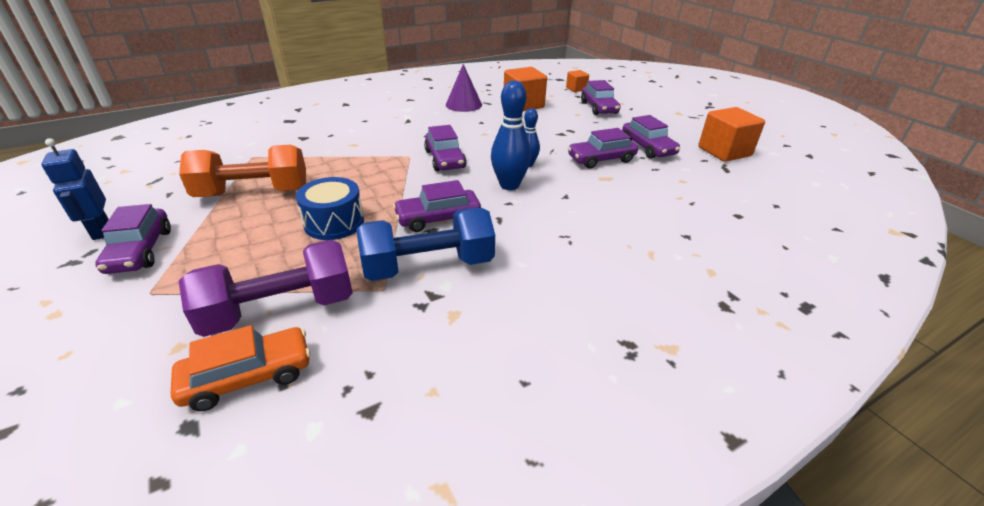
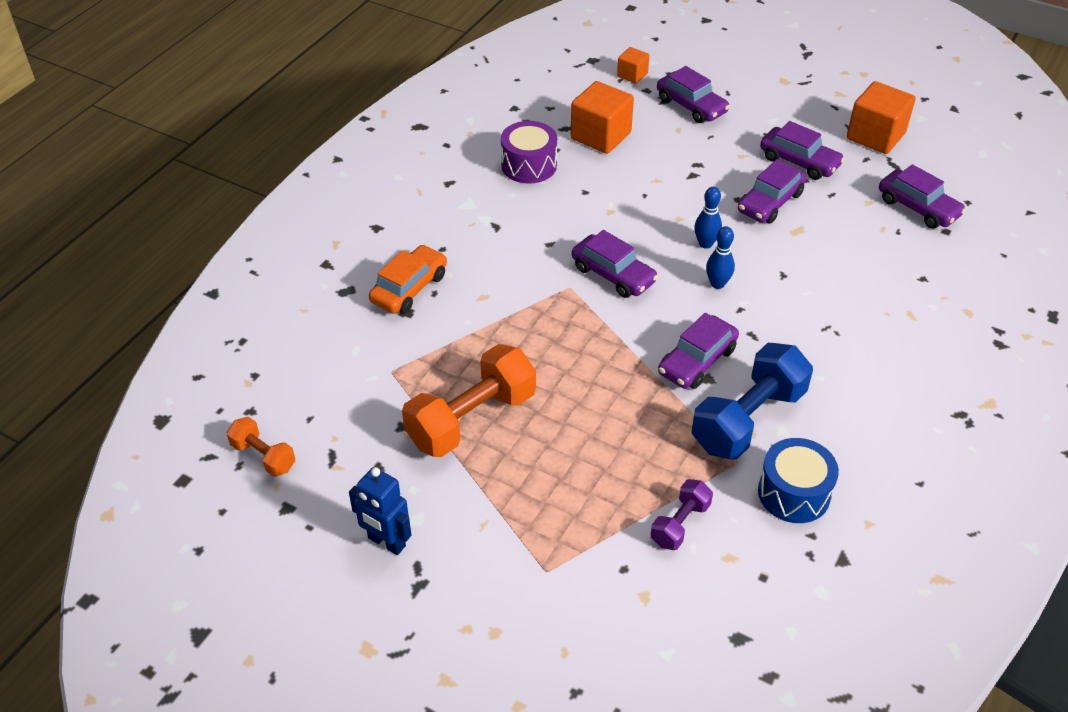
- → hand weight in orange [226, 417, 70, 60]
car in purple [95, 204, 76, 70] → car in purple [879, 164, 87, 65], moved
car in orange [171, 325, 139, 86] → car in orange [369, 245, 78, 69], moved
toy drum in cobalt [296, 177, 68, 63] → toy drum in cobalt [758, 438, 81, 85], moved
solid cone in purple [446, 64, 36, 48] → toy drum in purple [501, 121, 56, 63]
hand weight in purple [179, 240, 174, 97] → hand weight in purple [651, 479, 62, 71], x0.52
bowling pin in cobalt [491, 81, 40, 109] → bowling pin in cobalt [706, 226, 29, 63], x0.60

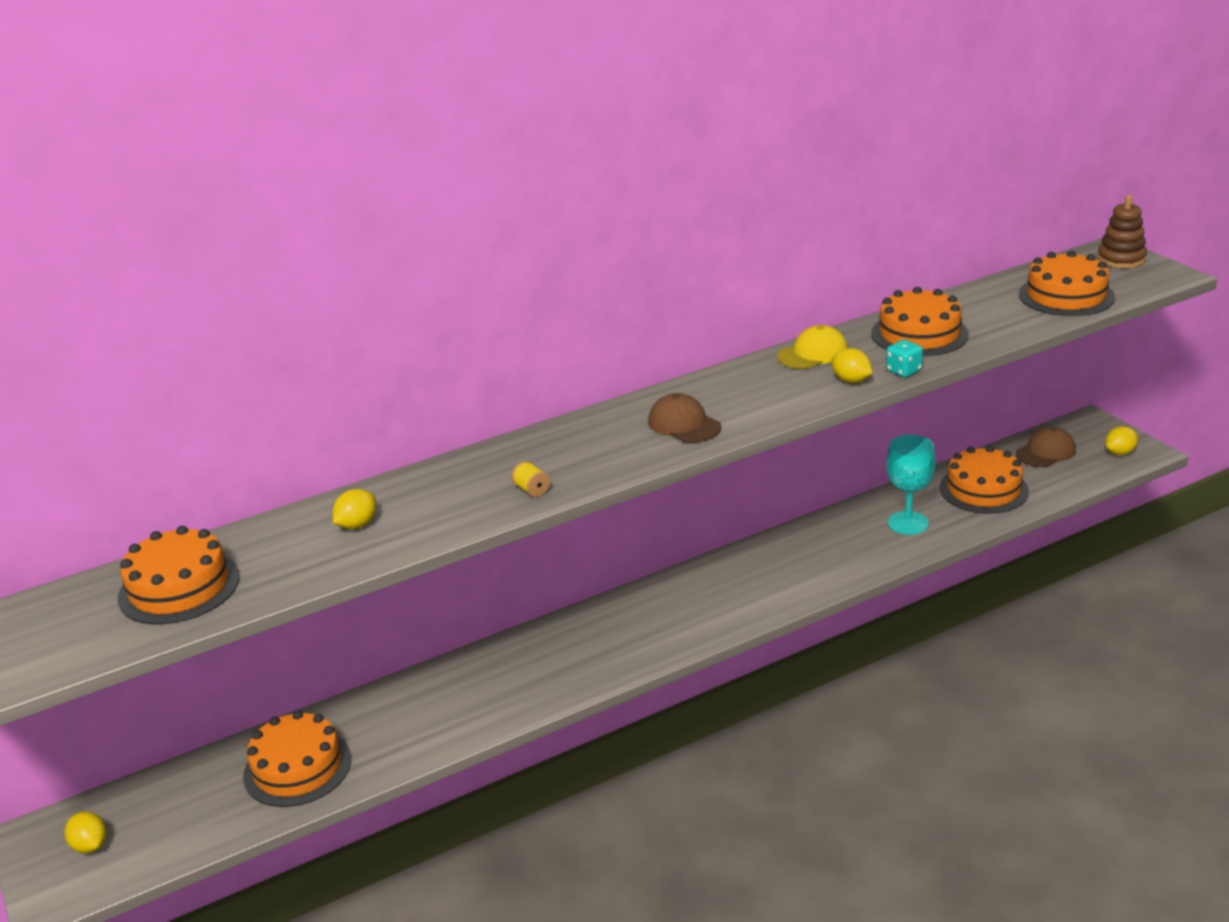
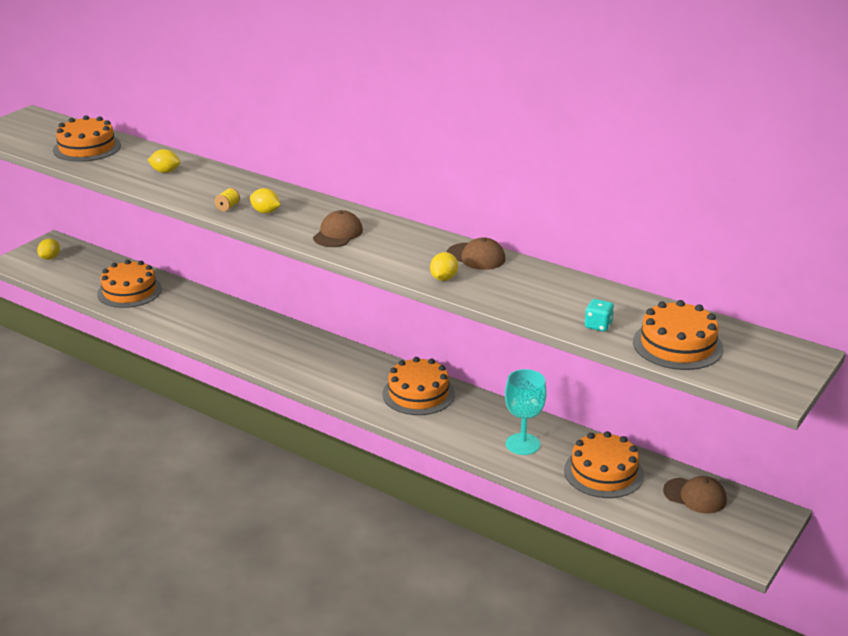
stacking toy in brown [1098, 195, 49, 73] → -
layer cake in orange [871, 287, 98, 69] → layer cake in orange [382, 357, 73, 58], moved
dice in aqua [886, 340, 37, 37] → dice in aqua [585, 299, 29, 33], moved
lemon in yellow [1105, 426, 33, 29] → lemon in yellow [250, 188, 30, 25], moved
baseball cap in yellow [777, 325, 71, 44] → baseball cap in brown [447, 237, 59, 33]

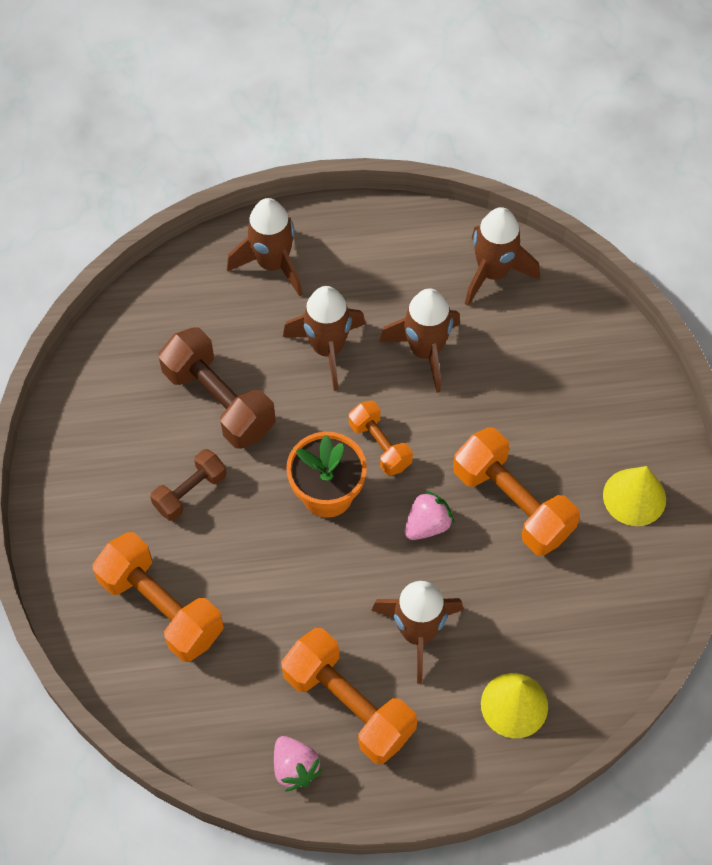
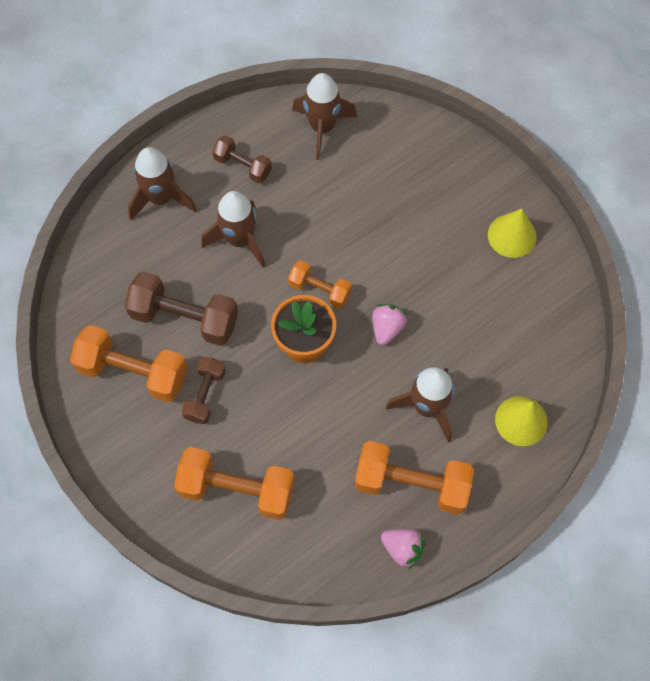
spaceship in brown [379, 288, 81, 105] → -
- → hand weight in brown [212, 135, 60, 48]
hand weight in orange [453, 427, 127, 129] → hand weight in orange [70, 325, 117, 77], moved

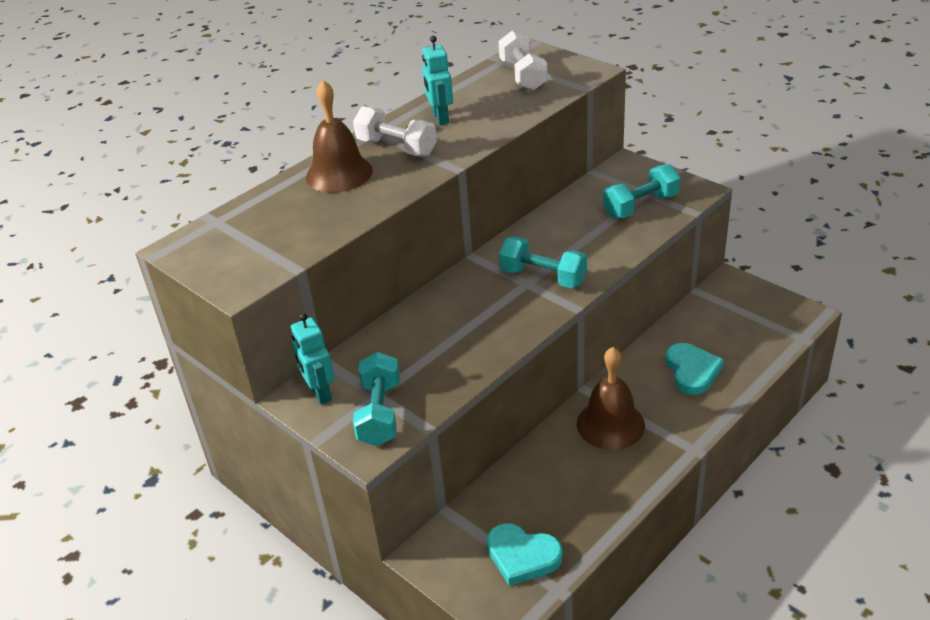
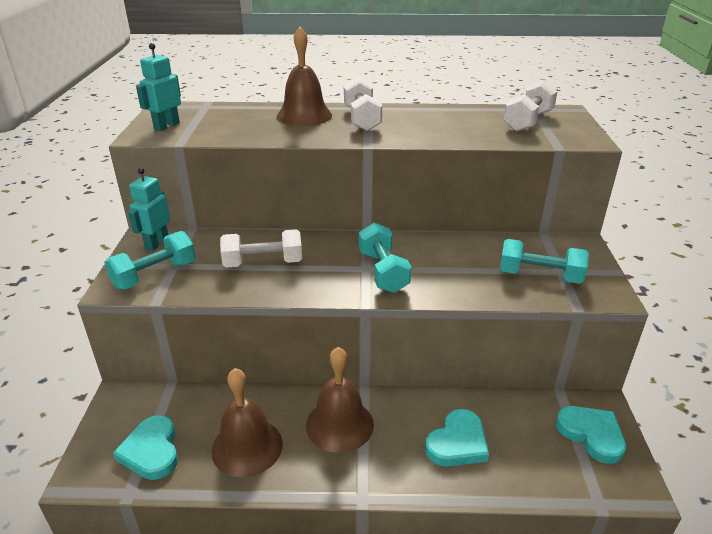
- → hand bell in brown [211, 368, 72, 109]
- → hand weight in pure white [220, 229, 82, 39]
- → heart in aqua [556, 406, 70, 58]
robot figure in aqua [422, 36, 31, 89] → robot figure in aqua [136, 43, 45, 88], moved

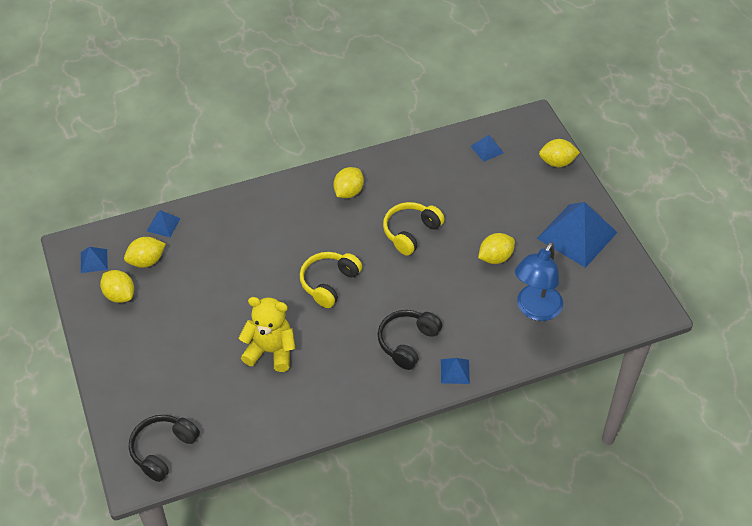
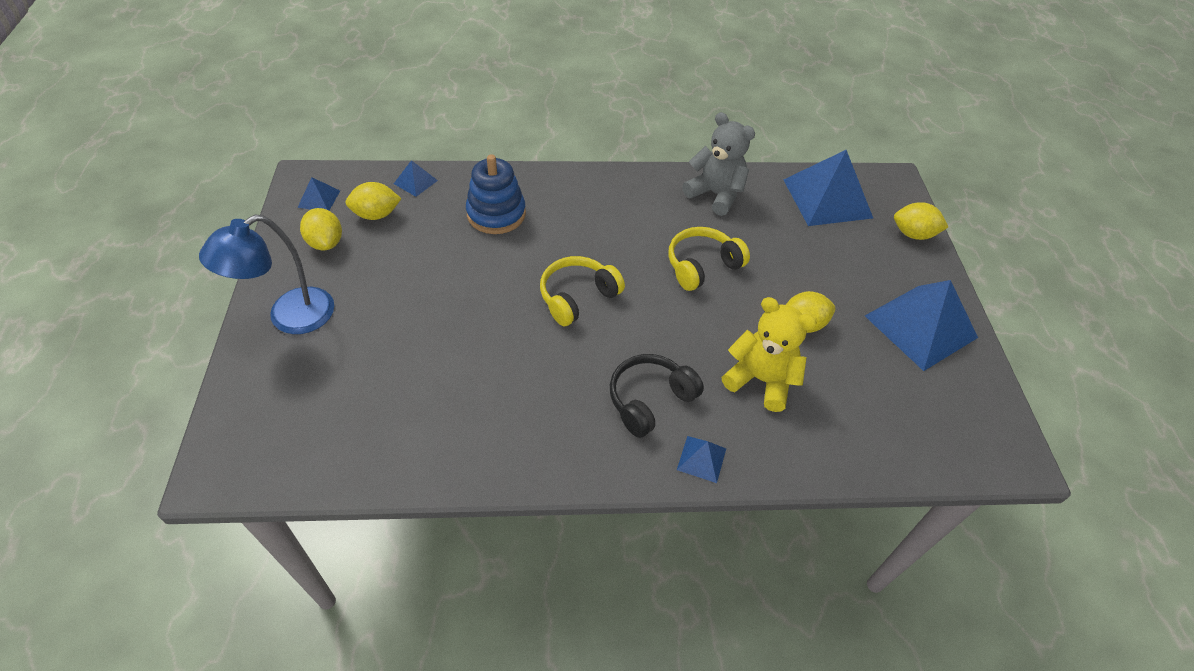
over-ear headphones in ebony [129, 415, 71, 67] → -
lemon in yellow [333, 167, 31, 31] → -
- → stacking toy in cobalt [466, 154, 60, 80]
- → teddy in grey [682, 112, 73, 104]
teddy in yellow [239, 297, 56, 75] → teddy in yellow [722, 297, 95, 115], moved
desk lamp in cobalt [515, 242, 48, 79] → desk lamp in cobalt [199, 215, 135, 119], moved
solid pyramid in cobalt [470, 135, 34, 27] → solid pyramid in cobalt [784, 150, 89, 76], x2.24

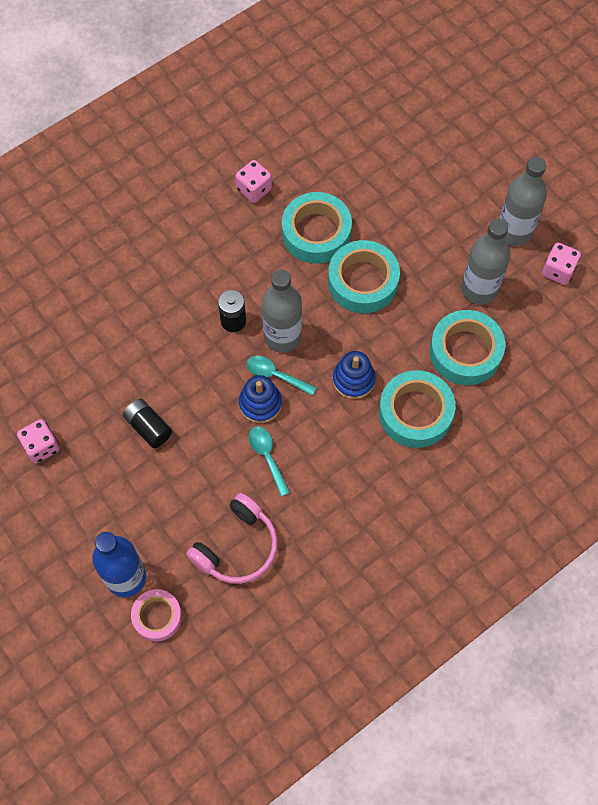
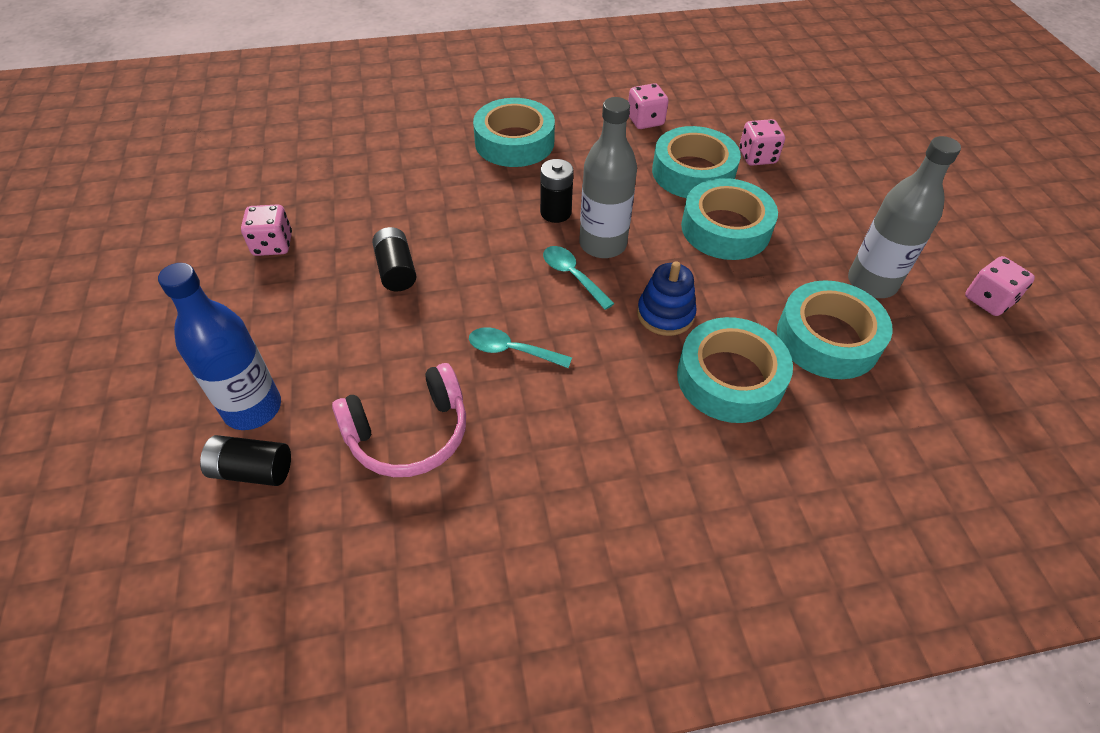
stacking toy in cobalt [239, 375, 43, 48] → -
drink bottle in grey [500, 157, 47, 89] → -
- → roll of tape in aqua [473, 98, 82, 69]
- → dice in rose-pink [739, 119, 46, 47]
roll of tape in rose-pink [131, 589, 51, 53] → power cell in ebony [200, 435, 91, 51]
teaspoon in aqua [248, 426, 42, 70] → teaspoon in aqua [469, 327, 103, 41], 75 degrees counterclockwise

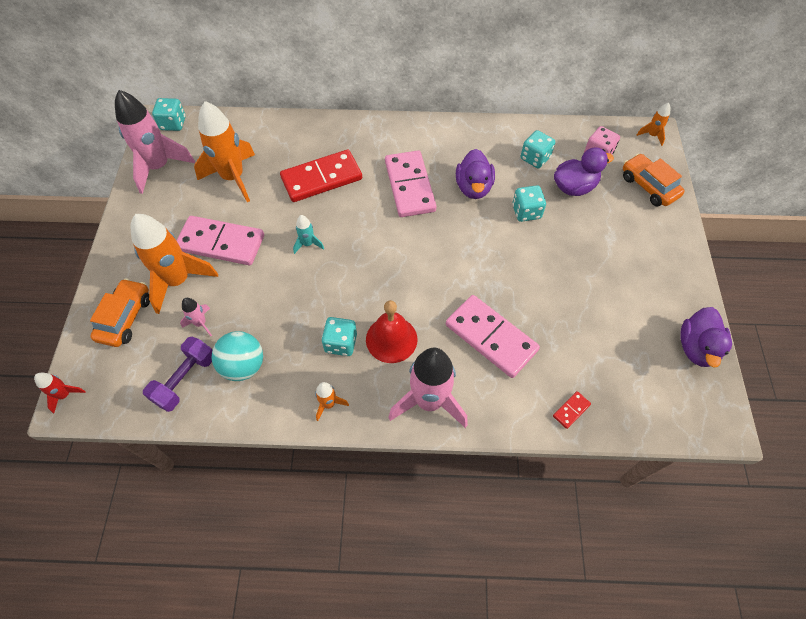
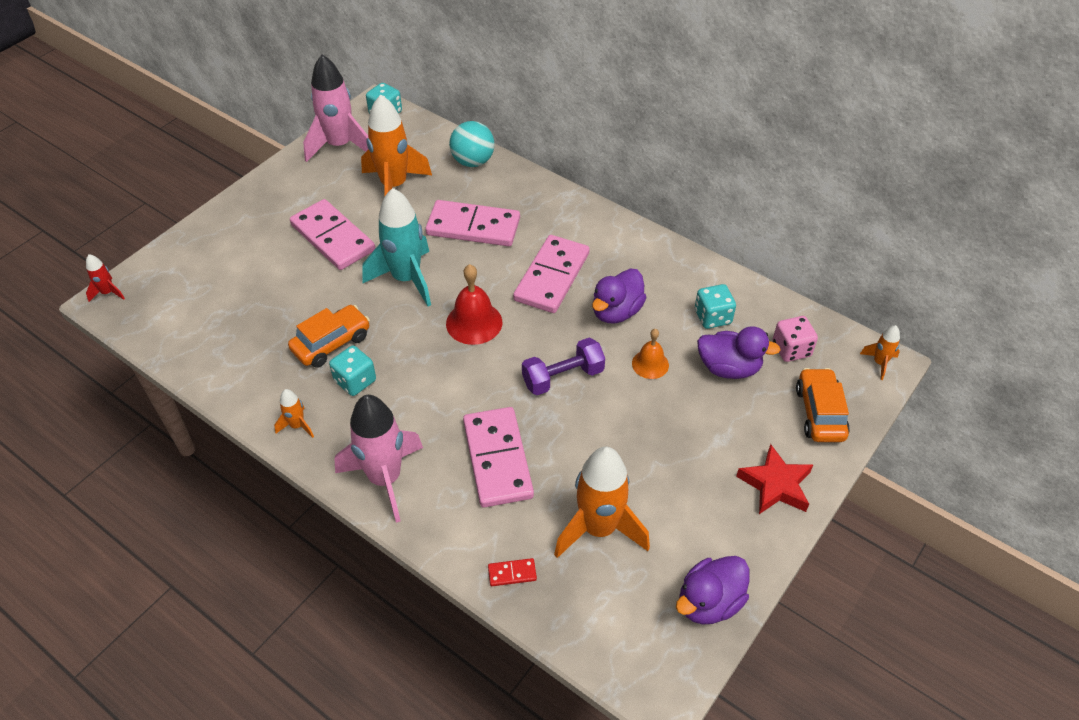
spaceship in rose-pink [180, 298, 32, 38] → -
- → star shape in scarlet [736, 444, 77, 70]
car in orange [90, 278, 60, 69] → car in orange [288, 305, 82, 63], moved
spaceship in orange [130, 214, 88, 100] → spaceship in orange [554, 447, 96, 111], moved
hand weight in purple [143, 337, 69, 75] → hand weight in purple [522, 338, 83, 57], moved
play ball in aqua [212, 331, 51, 50] → play ball in aqua [449, 121, 46, 46], moved
hand bell in scarlet [366, 300, 51, 63] → hand bell in scarlet [446, 264, 56, 81], moved
dice in aqua [512, 185, 34, 37] → hand bell in orange [632, 329, 37, 50]
domino piece in scarlet [280, 149, 82, 53] → domino piece in rose-pink [426, 200, 94, 46]
spaceship in aqua [293, 215, 31, 39] → spaceship in aqua [362, 188, 69, 118], x2.21

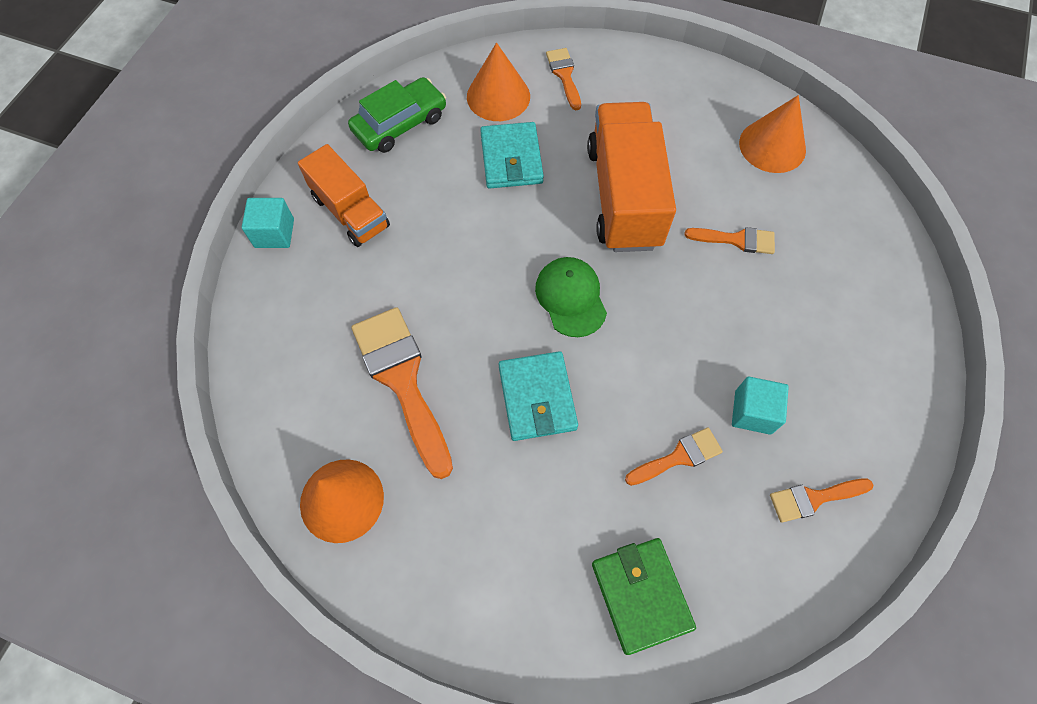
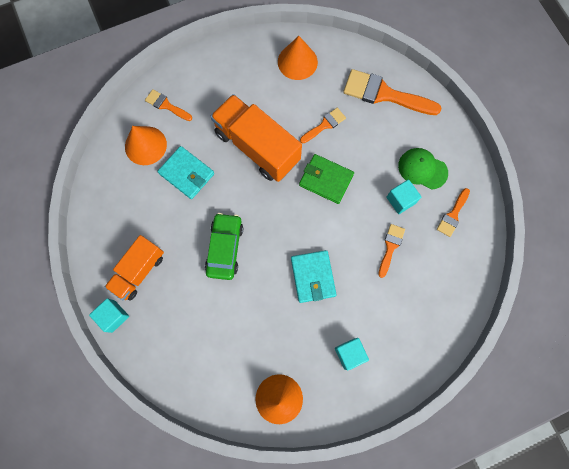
- → cube in aqua [335, 338, 34, 32]
car in green [348, 77, 98, 76] → car in green [205, 213, 38, 67], moved
brush in orange [351, 307, 102, 172] → brush in orange [343, 69, 99, 46], moved
baseball cap in green [535, 257, 72, 80] → baseball cap in green [398, 148, 50, 42], moved
wallet in green [592, 538, 104, 117] → wallet in green [299, 154, 55, 50], moved
lorry in orange [298, 144, 92, 103] → lorry in orange [105, 235, 59, 65], 120 degrees clockwise
wallet in aqua [499, 351, 79, 90] → wallet in aqua [291, 250, 45, 53], 45 degrees clockwise

